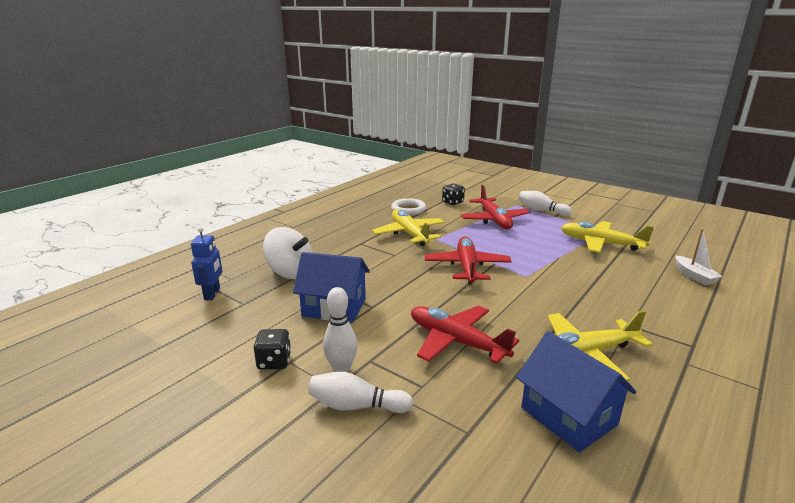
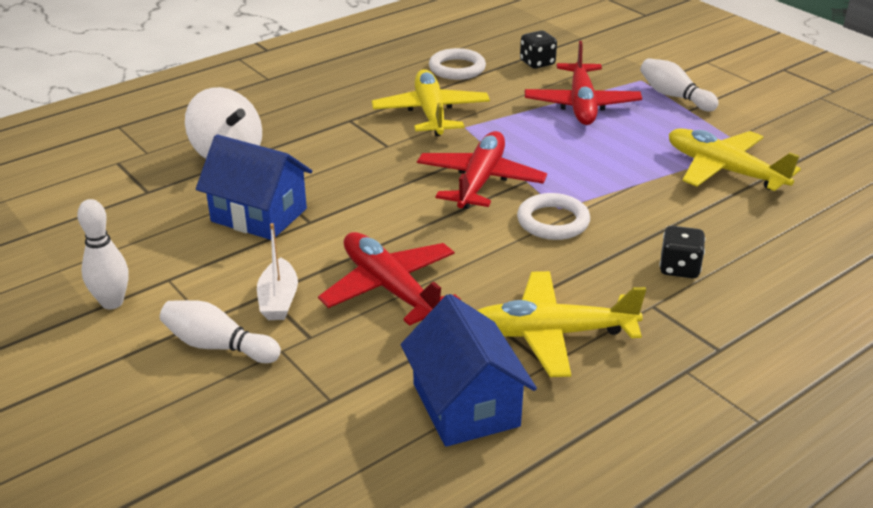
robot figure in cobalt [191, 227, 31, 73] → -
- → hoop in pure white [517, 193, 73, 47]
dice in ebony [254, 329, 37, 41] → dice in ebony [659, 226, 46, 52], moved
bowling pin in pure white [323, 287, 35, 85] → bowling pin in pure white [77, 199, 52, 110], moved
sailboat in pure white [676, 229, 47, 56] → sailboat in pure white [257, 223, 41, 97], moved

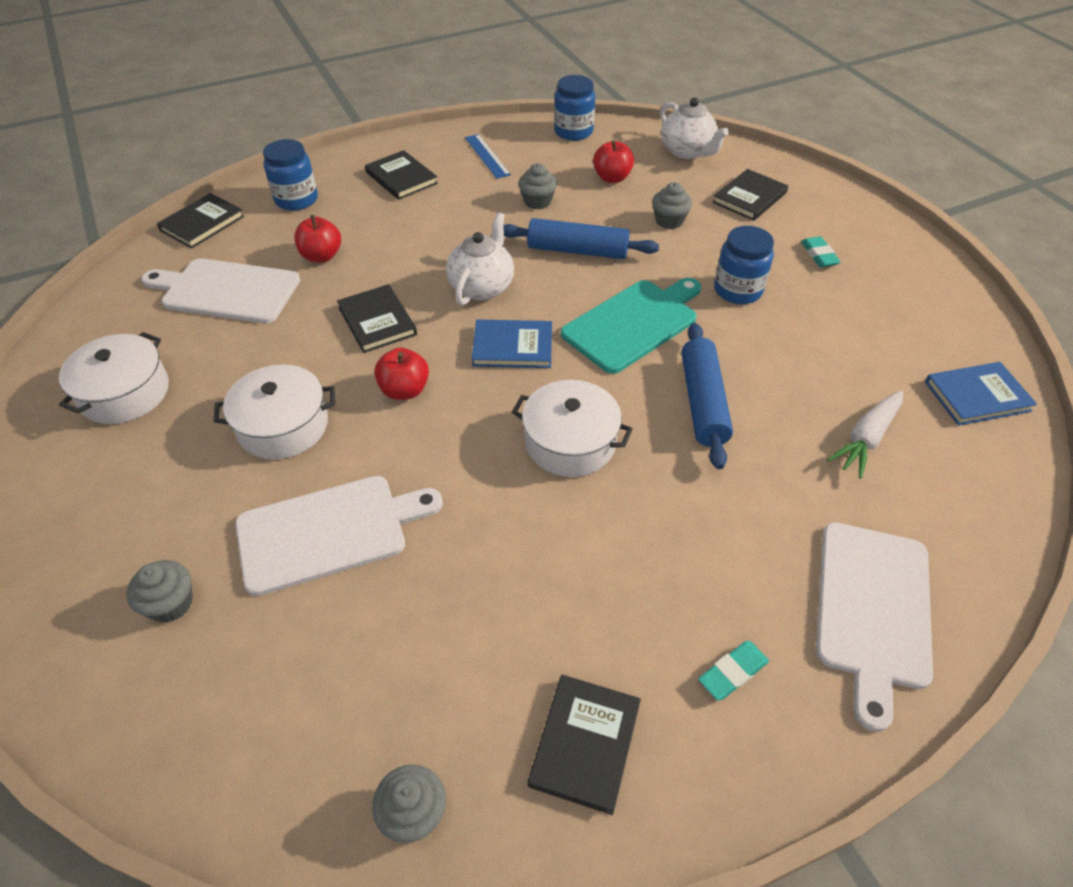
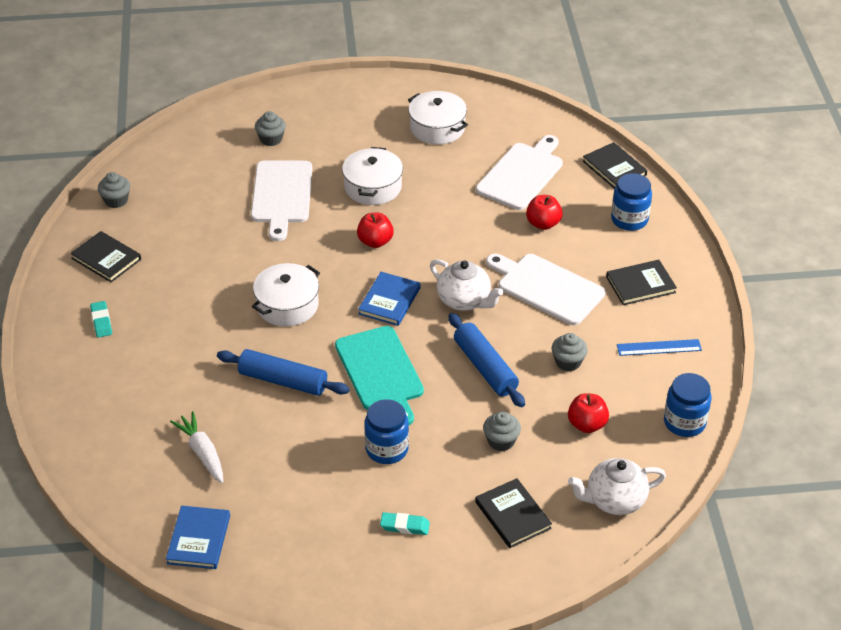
hardcover in ebony [337, 284, 80, 69] → -
bread board in pure white [816, 522, 117, 210] → bread board in pure white [486, 254, 119, 71], moved
pastry roller in cobalt [503, 218, 156, 41] → pastry roller in cobalt [448, 313, 77, 94], 60 degrees counterclockwise

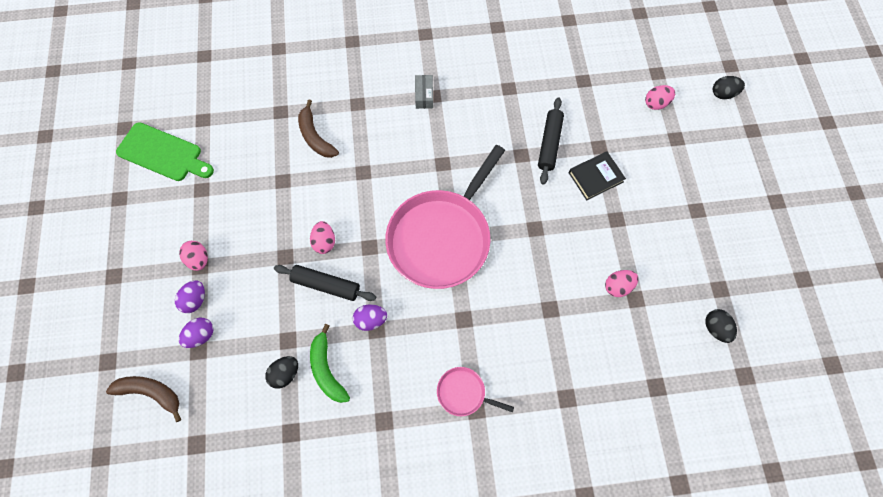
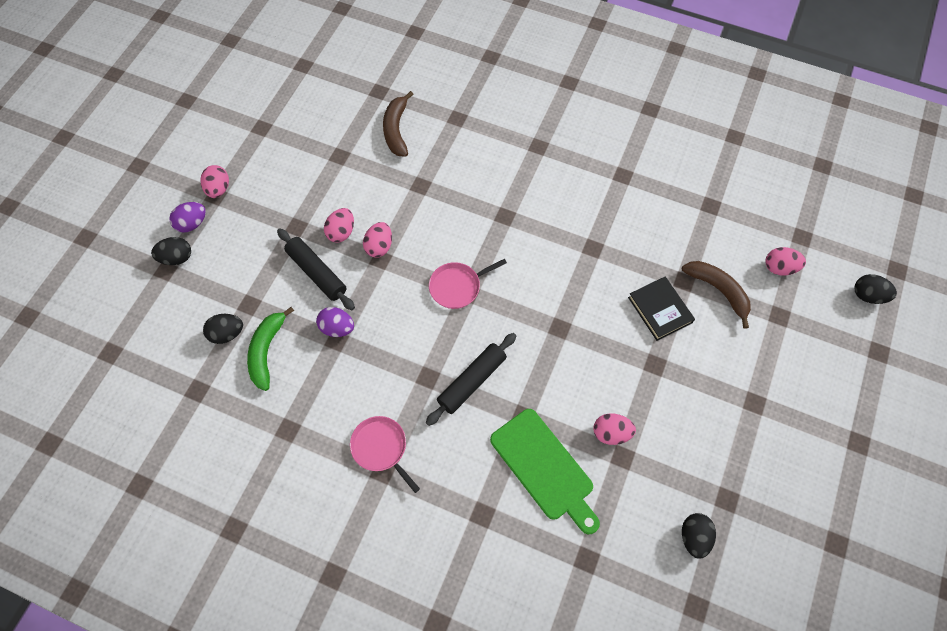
package in grey [415, 75, 18, 34] → -
- → egg in rose-pink [363, 222, 29, 36]
banana fruit in brown [106, 376, 75, 46] → banana fruit in brown [682, 261, 69, 68], moved
bread board in green [116, 122, 98, 59] → bread board in green [490, 409, 110, 125], moved
pastry roller in ebony [538, 98, 26, 87] → pastry roller in ebony [426, 333, 90, 93], moved
egg in purple [179, 318, 34, 30] → egg in ebony [151, 237, 40, 28]
hardcover in ebony [569, 151, 57, 49] → hardcover in ebony [628, 277, 67, 64], 60 degrees clockwise
skillet in rose-pink [385, 145, 120, 144] → skillet in rose-pink [429, 259, 78, 50], x0.43

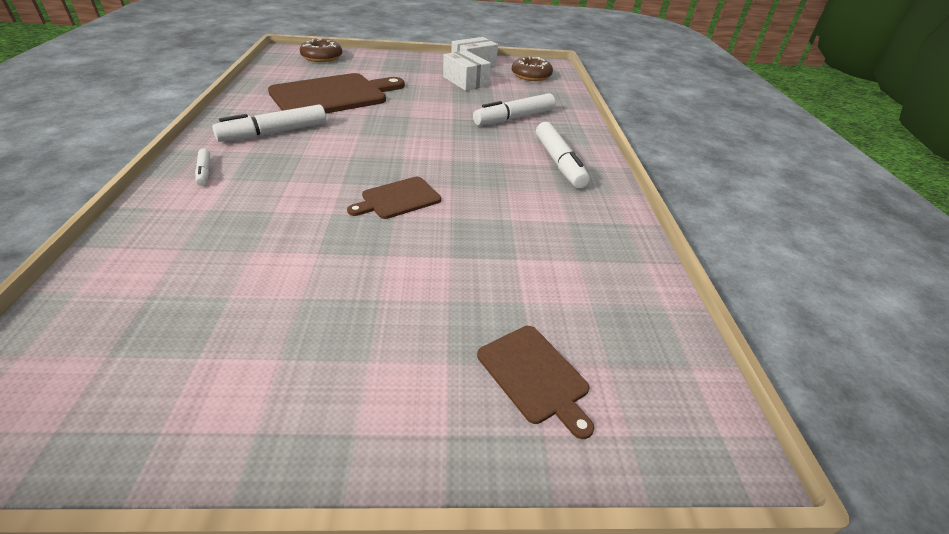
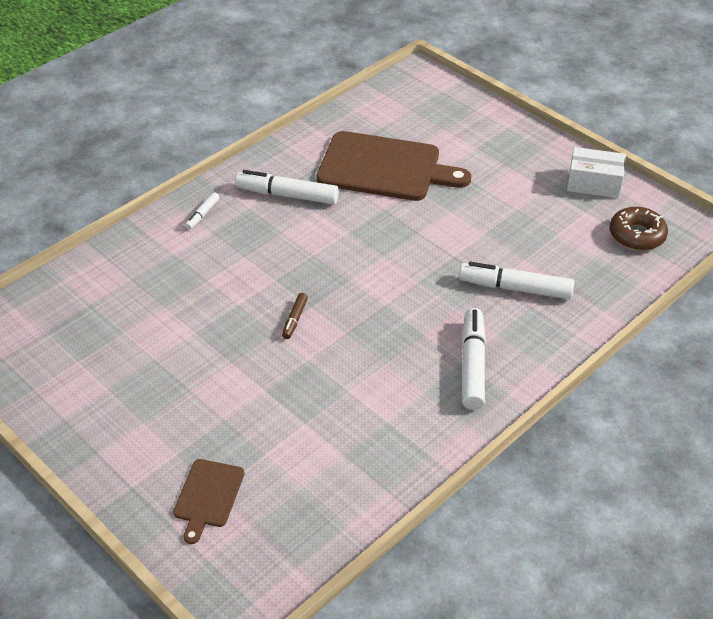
doughnut in brown [300, 38, 42, 24] → -
package in pure white [443, 51, 48, 40] → -
bread board in brown [347, 177, 94, 42] → marker pen in brown [282, 293, 26, 46]
marker pen in pure white [536, 122, 54, 67] → marker pen in pure white [462, 308, 24, 102], 150 degrees clockwise

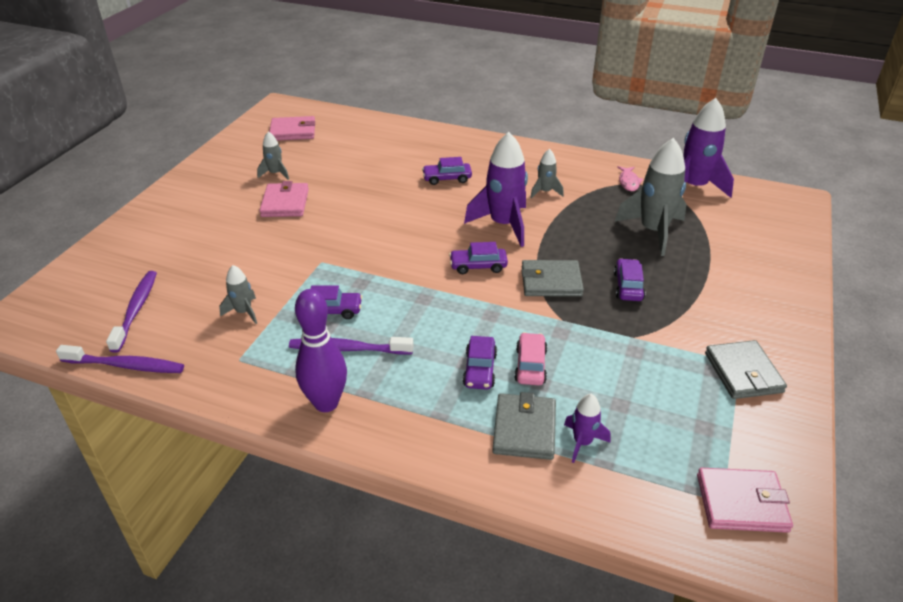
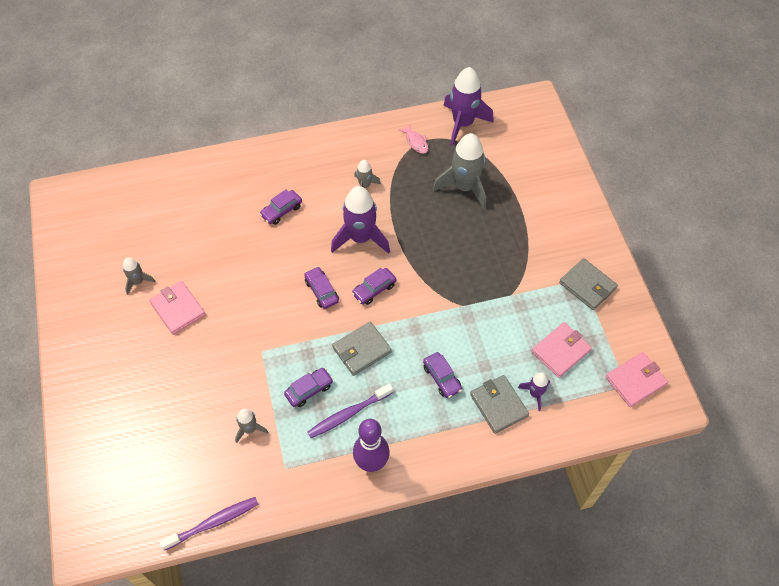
dental brush in purple [106, 271, 51, 82] → -
car in rose-pink [514, 332, 33, 53] → -
wallet in rose-pink [269, 116, 46, 25] → wallet in rose-pink [531, 322, 61, 56], moved
wallet in grey [522, 260, 62, 37] → wallet in grey [332, 322, 60, 54], moved
car in purple [614, 258, 31, 43] → car in purple [304, 267, 35, 42], moved

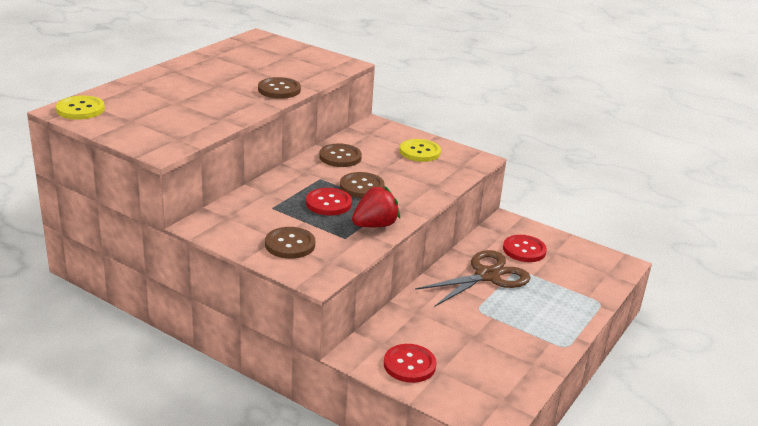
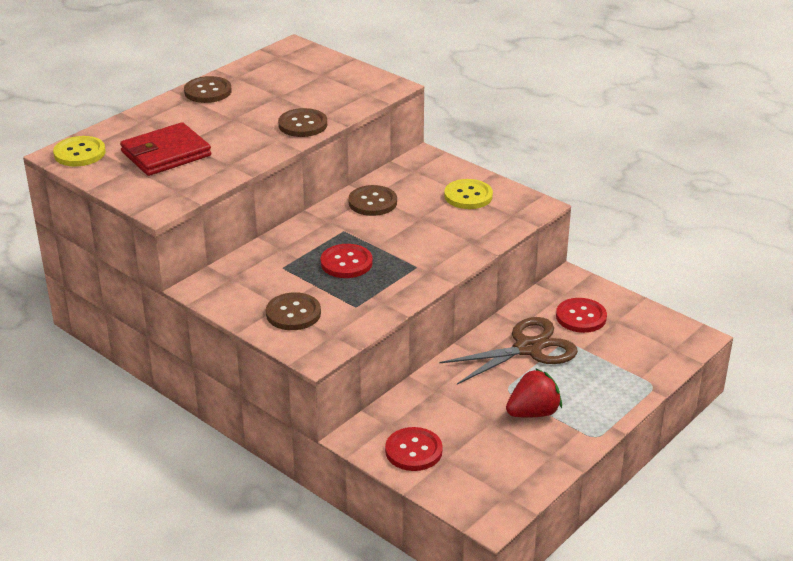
- → wallet in scarlet [120, 122, 91, 54]
sewing button in brown [340, 172, 44, 26] → sewing button in brown [184, 76, 48, 27], moved
toy strawberry in scarlet [352, 186, 48, 41] → toy strawberry in scarlet [506, 368, 56, 50], moved

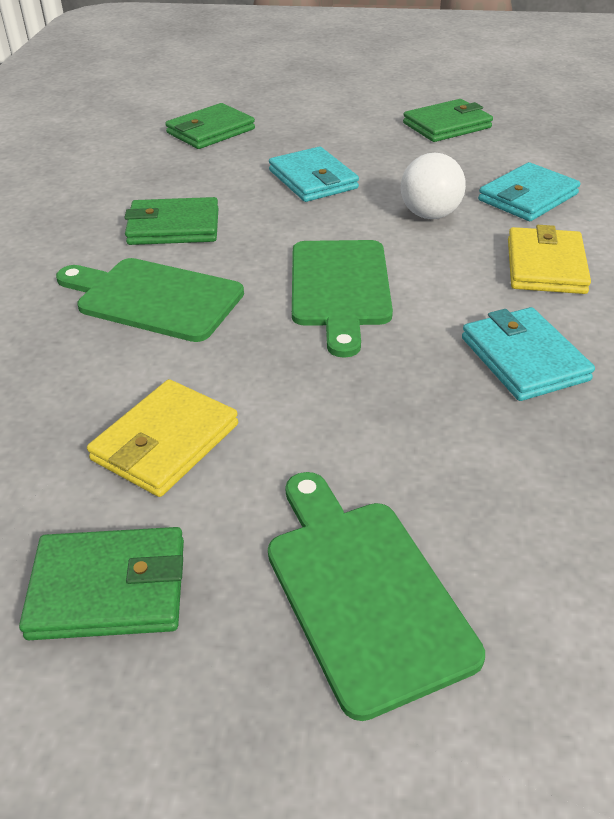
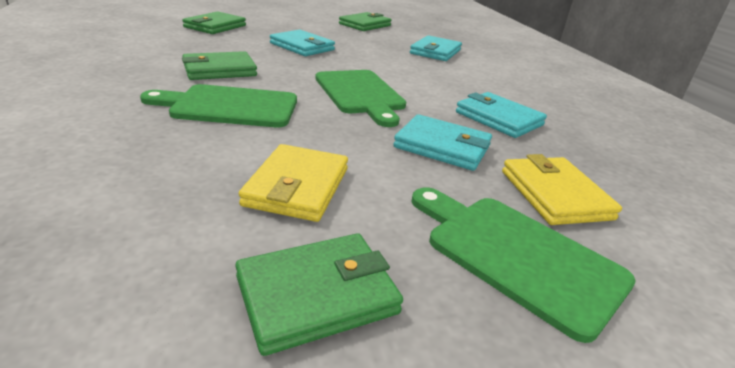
play ball in pure white [401, 153, 65, 66] → -
- → wallet in aqua [393, 114, 99, 57]
wallet in yellow [508, 225, 83, 69] → wallet in yellow [502, 154, 120, 71], moved

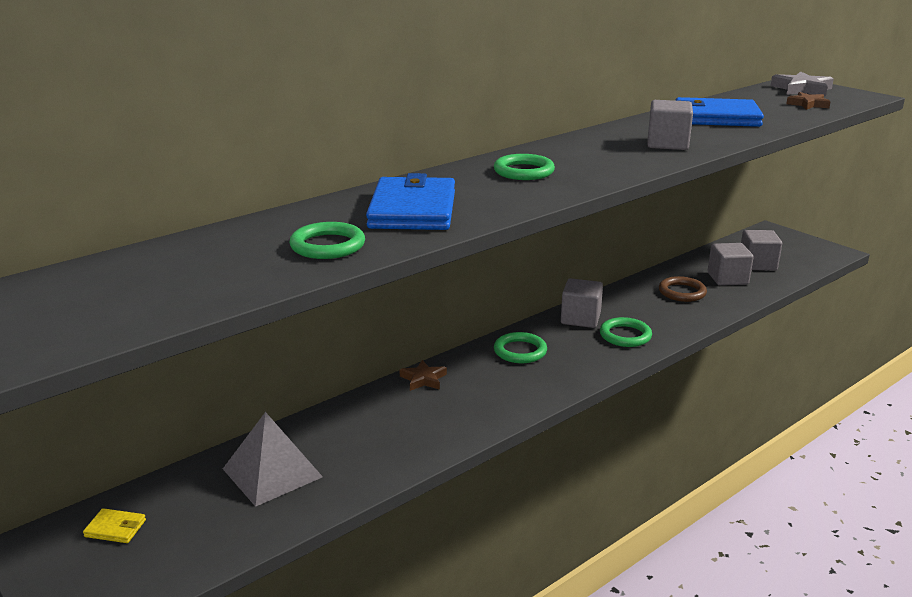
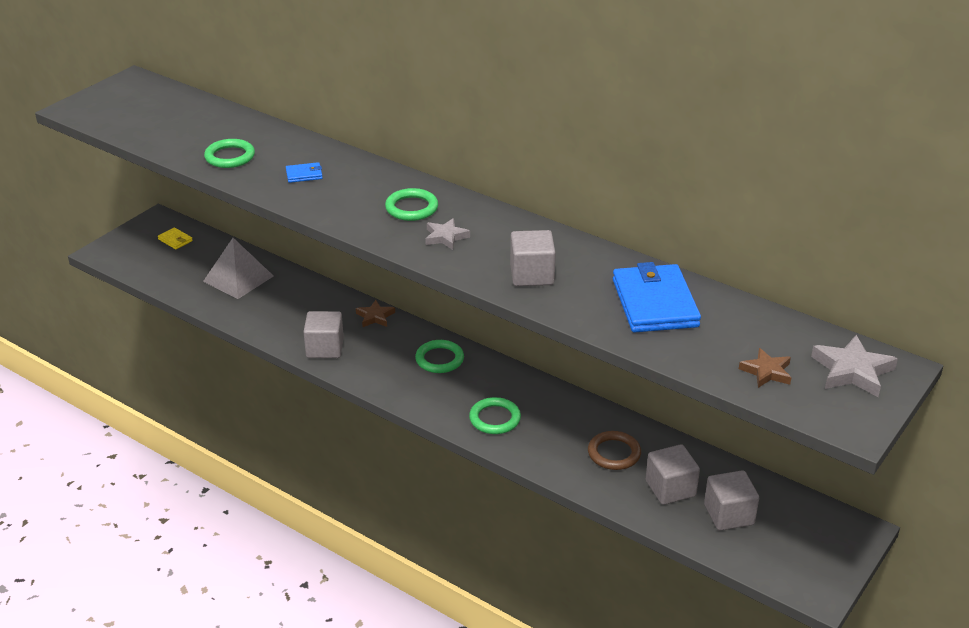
- → star shape in grey [425, 218, 45, 32]
cube in grey [561, 278, 42, 50] → cube in grey [303, 311, 41, 47], moved
wallet in yellow [83, 508, 63, 35] → wallet in yellow [158, 227, 35, 22], 45 degrees counterclockwise
wallet in cobalt [366, 173, 89, 57] → wallet in cobalt [286, 162, 37, 21], x0.43

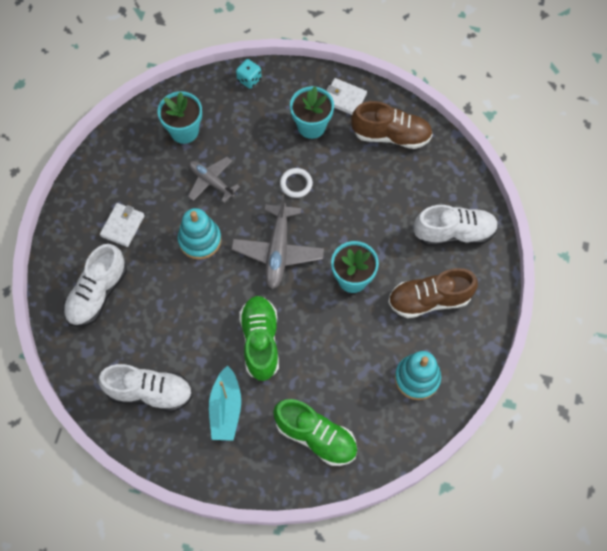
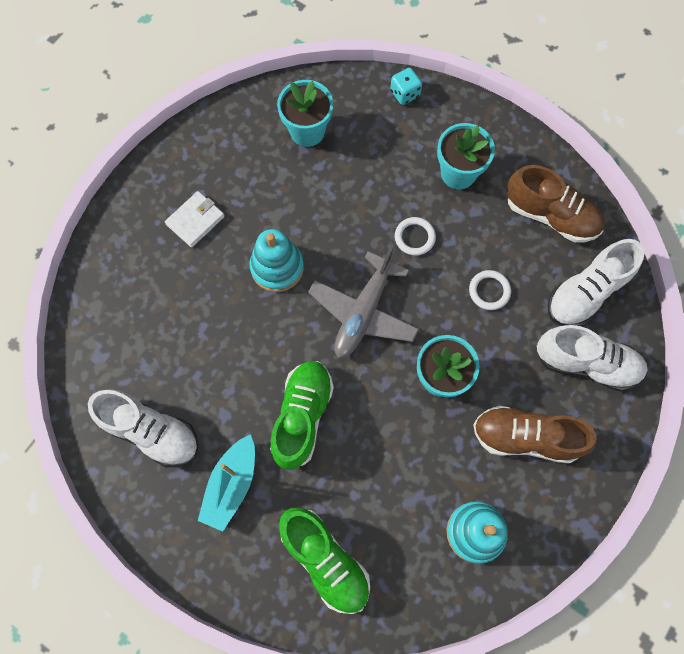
plane in grey [188, 157, 52, 46] → -
wallet in pure white [326, 78, 41, 37] → -
- → hoop in pure white [469, 270, 42, 40]
sneaker in pure white [63, 244, 64, 83] → sneaker in pure white [548, 239, 96, 88], moved

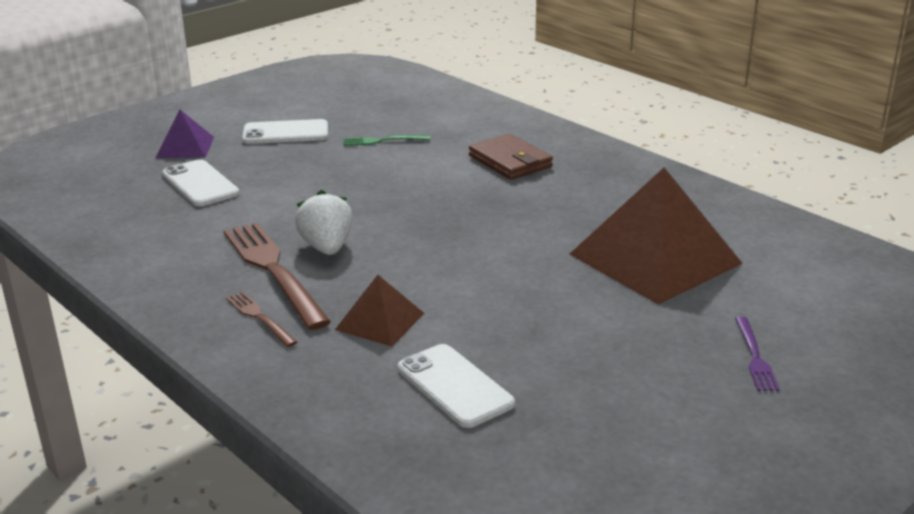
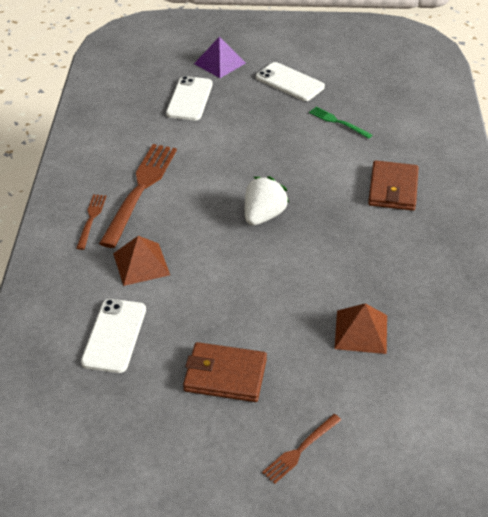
- → wallet in brown [183, 342, 84, 60]
toy strawberry in pure white [295, 190, 58, 65] → toy strawberry in pure white [245, 176, 44, 49], moved
dinner fork in purple [735, 316, 45, 75] → dinner fork in brown [262, 414, 79, 70]
solid pyramid in brown [570, 167, 173, 138] → solid pyramid in brown [334, 303, 53, 51], x0.49

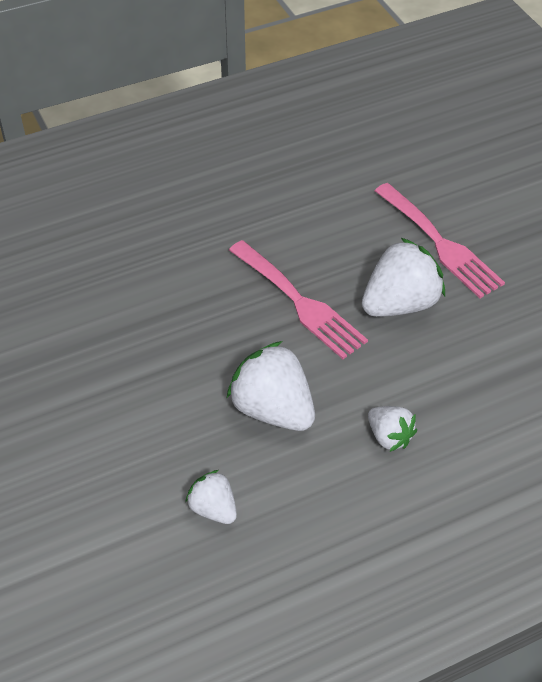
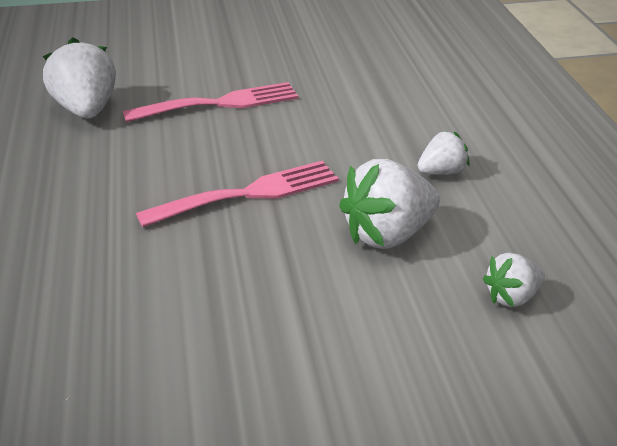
toy strawberry in pure white [362, 237, 83, 80] → toy strawberry in pure white [43, 37, 73, 82], moved

